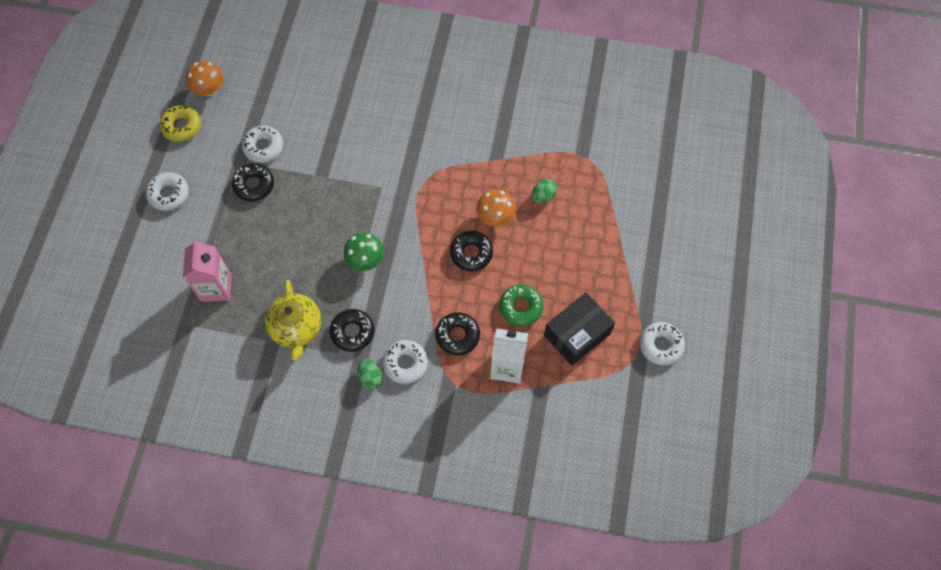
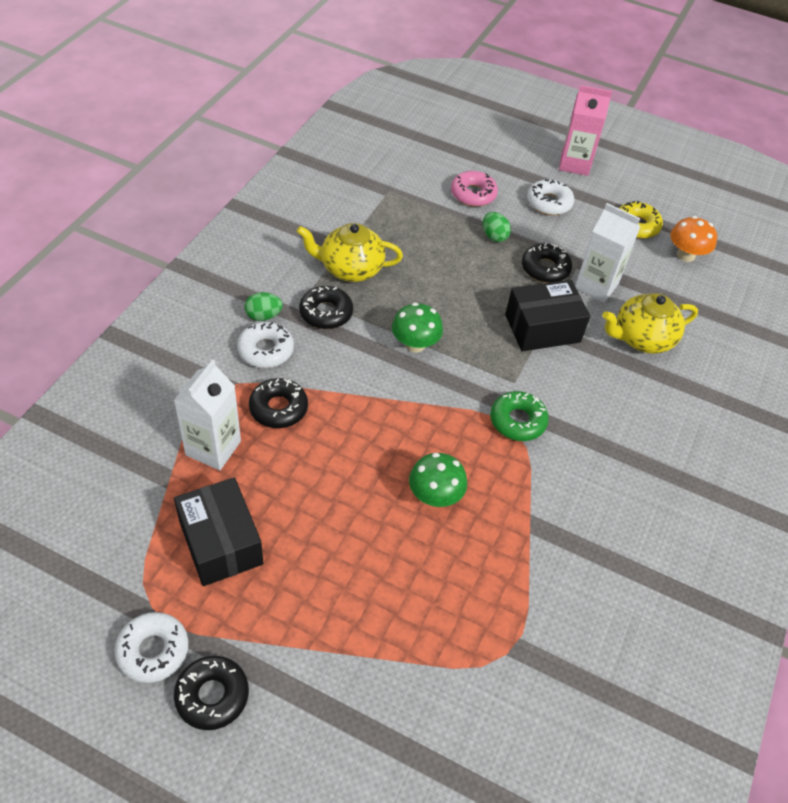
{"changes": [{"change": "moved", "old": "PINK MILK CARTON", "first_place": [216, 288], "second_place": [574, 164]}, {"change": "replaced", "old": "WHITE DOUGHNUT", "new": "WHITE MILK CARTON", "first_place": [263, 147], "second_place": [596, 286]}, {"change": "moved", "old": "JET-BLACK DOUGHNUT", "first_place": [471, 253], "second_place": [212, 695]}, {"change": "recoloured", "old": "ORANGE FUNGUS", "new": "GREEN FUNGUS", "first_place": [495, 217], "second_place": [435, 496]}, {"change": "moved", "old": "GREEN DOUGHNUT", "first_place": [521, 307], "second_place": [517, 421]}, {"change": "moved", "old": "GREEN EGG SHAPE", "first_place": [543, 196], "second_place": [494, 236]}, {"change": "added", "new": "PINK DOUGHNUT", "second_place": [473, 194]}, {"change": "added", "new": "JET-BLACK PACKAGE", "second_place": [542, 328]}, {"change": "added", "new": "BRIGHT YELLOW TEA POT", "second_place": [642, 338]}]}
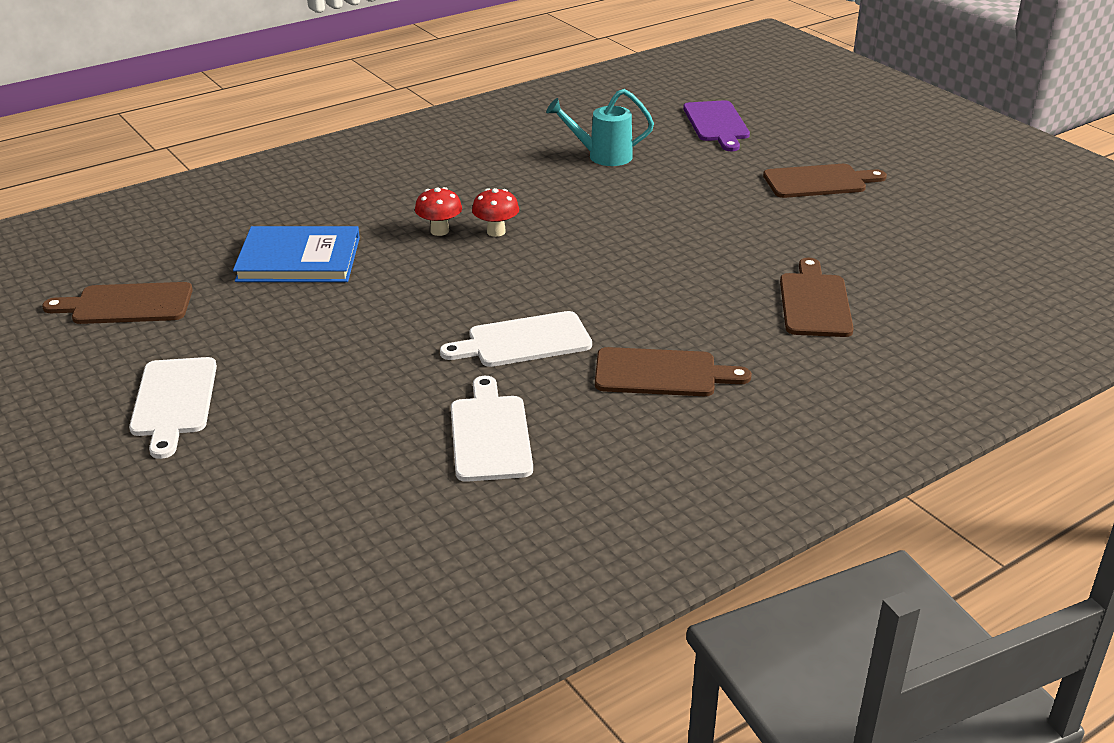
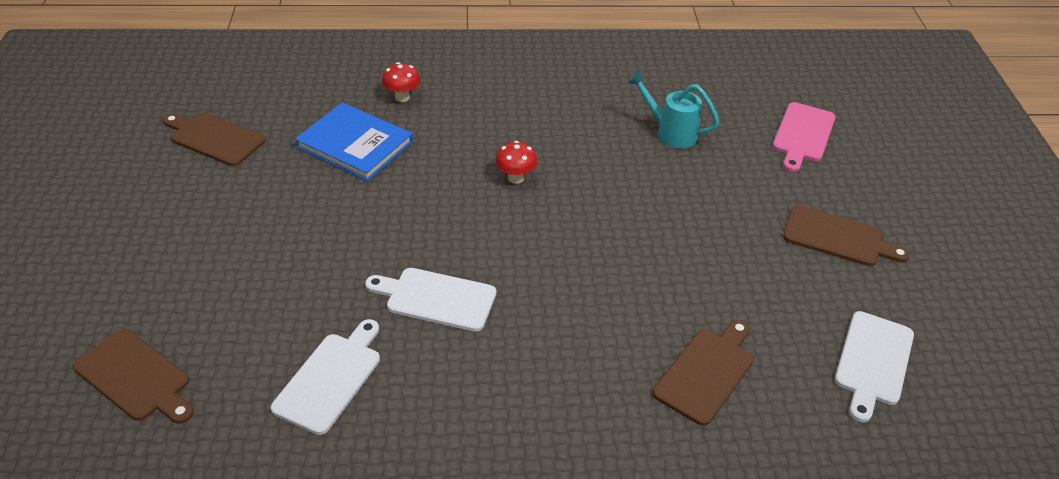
{"changes": [{"change": "moved", "old": "WHITE CHOPPING BOARD", "first_place": [174, 401], "second_place": [873, 362]}, {"change": "moved", "old": "CRIMSON FUNGUS", "first_place": [439, 231], "second_place": [402, 97]}, {"change": "moved", "old": "BROWN CHOPPING BOARD", "first_place": [662, 373], "second_place": [135, 377]}, {"change": "recoloured", "old": "PURPLE CHOPPING BOARD", "new": "PINK CHOPPING BOARD", "first_place": [716, 124], "second_place": [803, 135]}]}
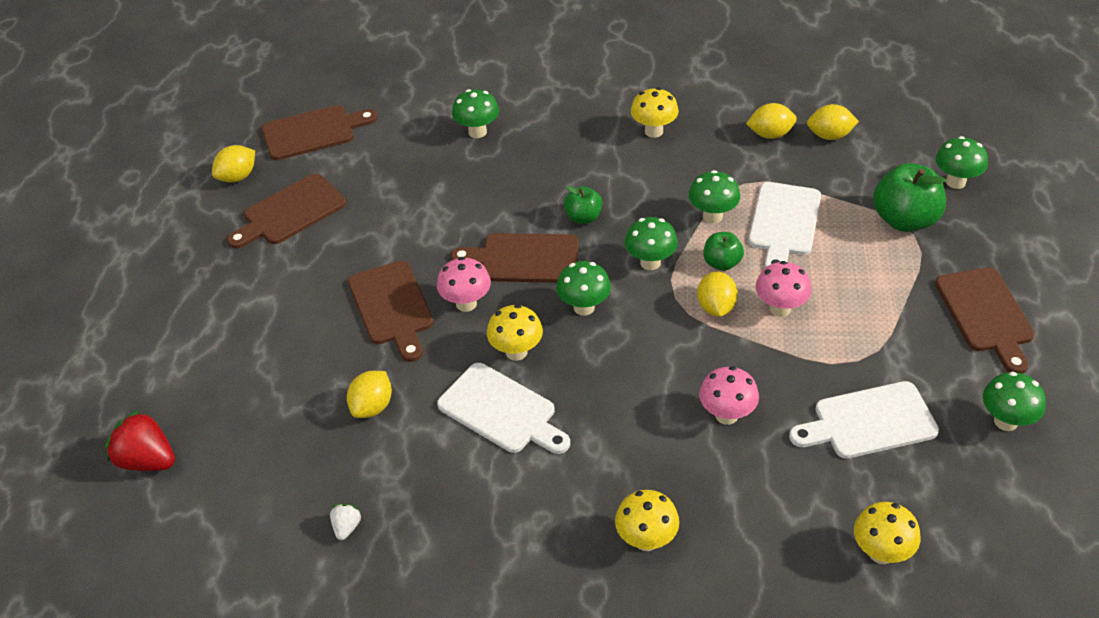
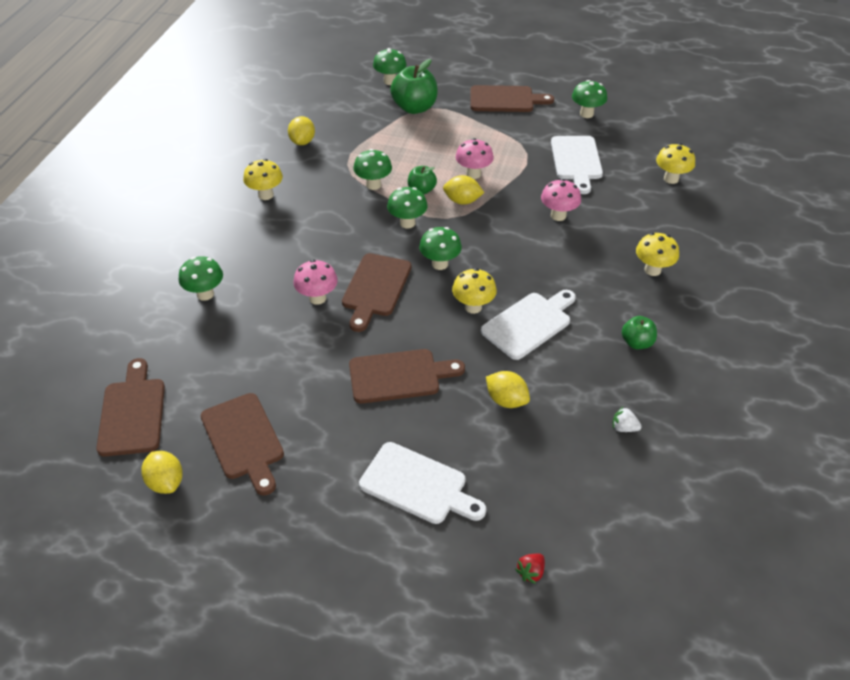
{"changes": [{"change": "resized", "old": "CRIMSON STRAWBERRY", "first_place": [147, 460], "second_place": [531, 572], "factor": 0.51}, {"change": "moved", "old": "PINK FUNGUS", "first_place": [466, 303], "second_place": [317, 298]}, {"change": "moved", "old": "GREEN TOY APPLE", "first_place": [583, 217], "second_place": [636, 343]}, {"change": "moved", "old": "WHITE CHOPPING BOARD", "first_place": [784, 223], "second_place": [417, 485]}, {"change": "removed", "old": "BRIGHT YELLOW LEMON", "first_place": [829, 136]}]}
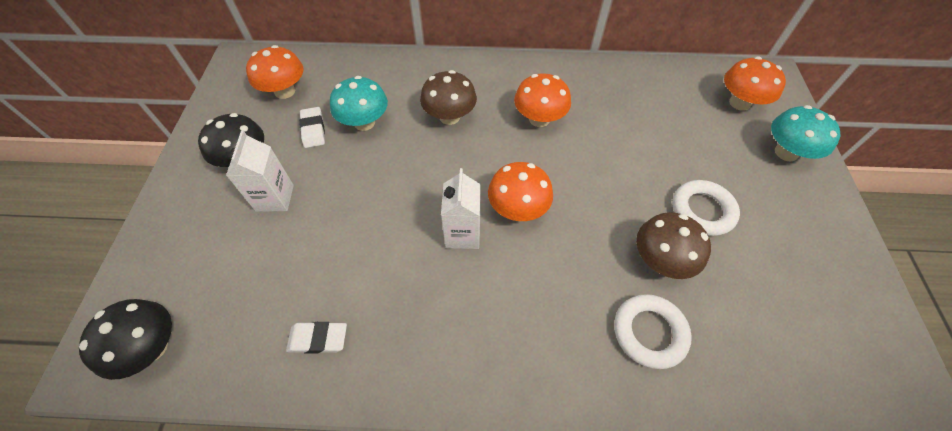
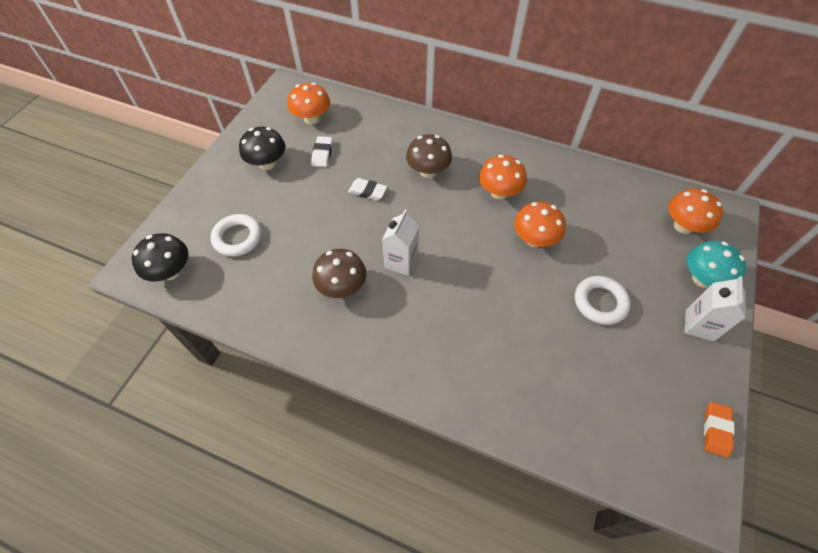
{"changes": [{"change": "moved", "old": "WHITE MILK CARTON", "first_place": [275, 198], "second_place": [699, 325]}, {"change": "moved", "old": "WHITE PENCIL ERASER", "first_place": [318, 339], "second_place": [367, 191]}, {"change": "removed", "old": "TEAL FUNGUS", "first_place": [364, 122]}, {"change": "moved", "old": "ORANGE FUNGUS", "first_place": [518, 209], "second_place": [534, 239]}, {"change": "moved", "old": "WHITE RING", "first_place": [649, 332], "second_place": [237, 238]}, {"change": "moved", "old": "BROWN FUNGUS", "first_place": [660, 260], "second_place": [342, 287]}, {"change": "added", "new": "ORANGE PENCIL ERASER", "second_place": [716, 430]}]}
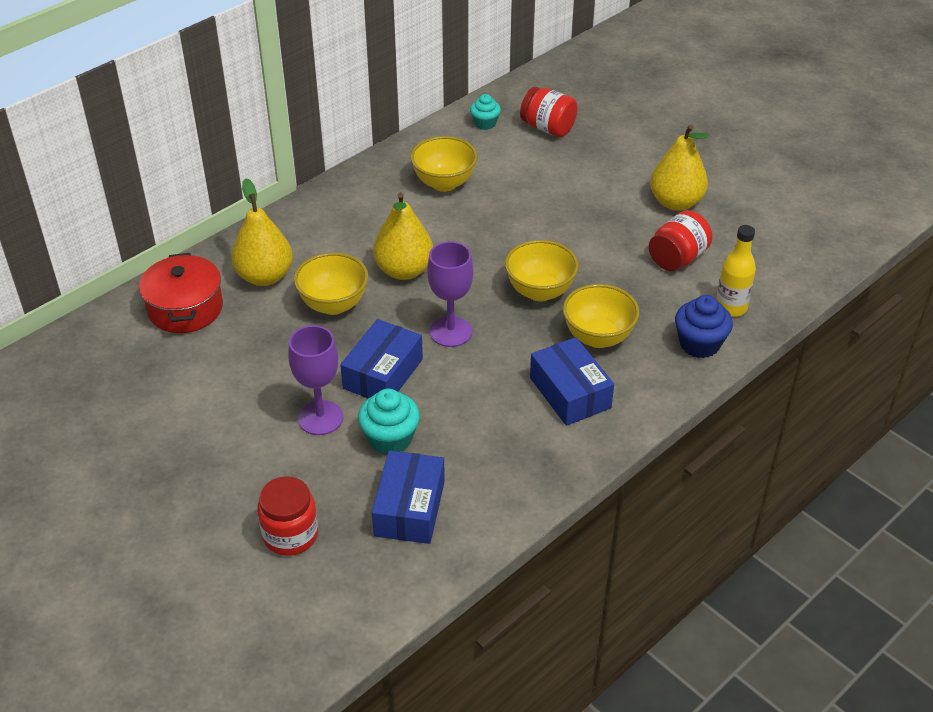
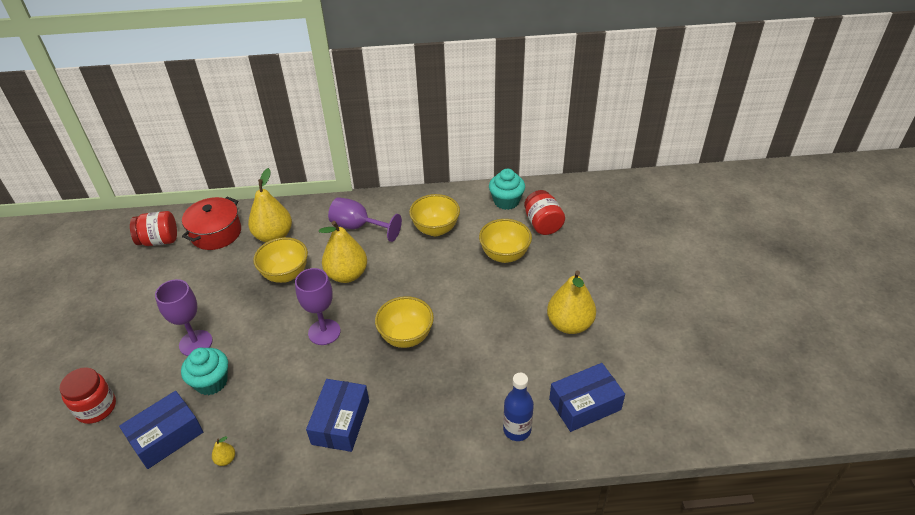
{"changes": [{"change": "moved", "old": "COBALT PACKAGE", "first_place": [383, 374], "second_place": [585, 404]}, {"change": "resized", "old": "TEAL CUPCAKE", "first_place": [485, 123], "second_place": [506, 201], "factor": 1.54}, {"change": "moved", "old": "BRIGHT YELLOW DEEP DISH", "first_place": [598, 337], "second_place": [504, 255]}, {"change": "moved", "old": "CRIMSON JAR", "first_place": [677, 258], "second_place": [159, 240]}, {"change": "removed", "old": "COBALT CUPCAKE", "first_place": [699, 344]}, {"change": "recoloured", "old": "BRIGHT YELLOW DRINK BOTTLE", "new": "COBALT DRINK BOTTLE", "first_place": [731, 308], "second_place": [517, 430]}, {"change": "added", "new": "BRIGHT YELLOW TOY PEAR", "second_place": [226, 459]}, {"change": "added", "new": "PURPLE WINE GLASS", "second_place": [358, 227]}]}
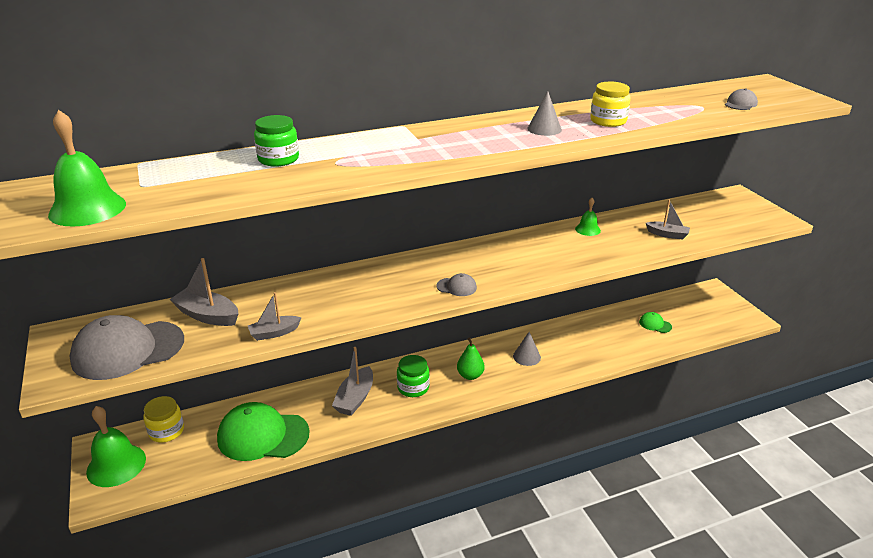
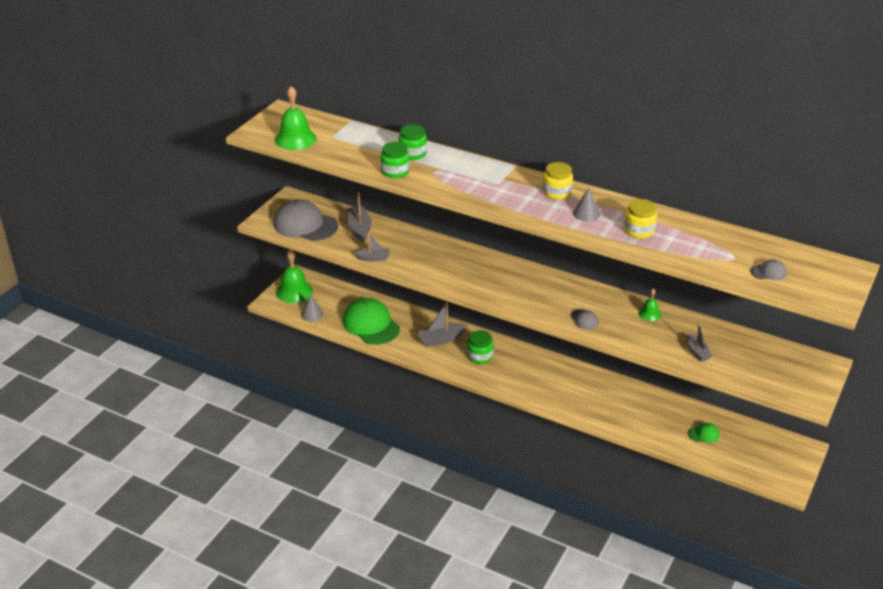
{"changes": [{"change": "moved", "old": "BRIGHT YELLOW JAR", "first_place": [166, 431], "second_place": [557, 192]}, {"change": "turned", "old": "ASH-GREY BOAT", "first_place": [274, 333], "second_place": [373, 258], "degrees": 150}, {"change": "moved", "old": "ASH-GREY PEAKED CAP", "first_place": [456, 287], "second_place": [584, 319]}, {"change": "removed", "old": "GREEN TOY PEAR", "first_place": [470, 375]}, {"change": "moved", "old": "ASH-GREY CONE SHAPE", "first_place": [526, 356], "second_place": [312, 314]}, {"change": "turned", "old": "GREEN PEAKED CAP", "first_place": [655, 324], "second_place": [703, 434], "degrees": 90}, {"change": "added", "new": "GREEN JAR", "second_place": [395, 172]}]}
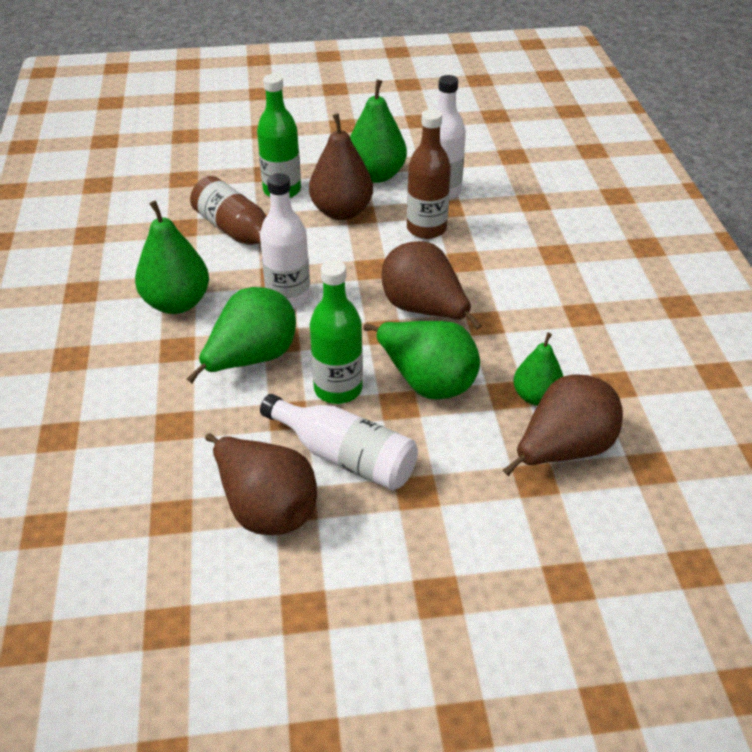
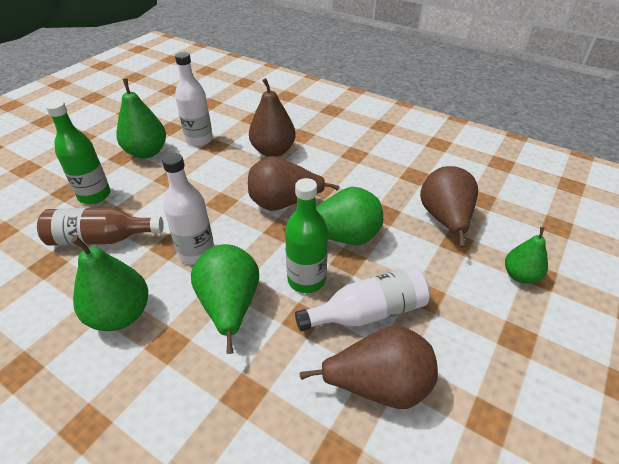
{"changes": [{"change": "moved", "old": "BROWN TOY PEAR", "first_place": [341, 212], "second_place": [273, 151]}, {"change": "removed", "old": "BROWN DRINK BOTTLE", "first_place": [426, 229]}, {"change": "moved", "old": "GREEN TOY PEAR", "first_place": [536, 397], "second_place": [520, 275]}]}
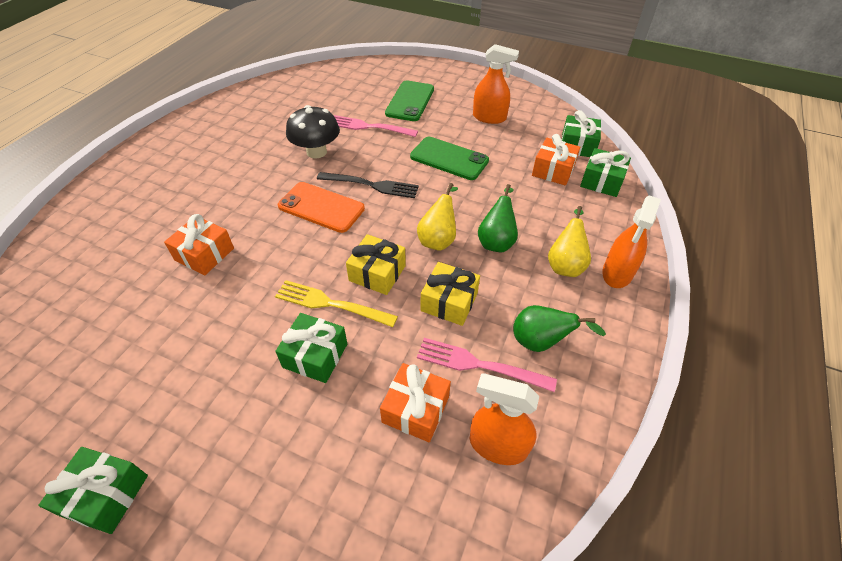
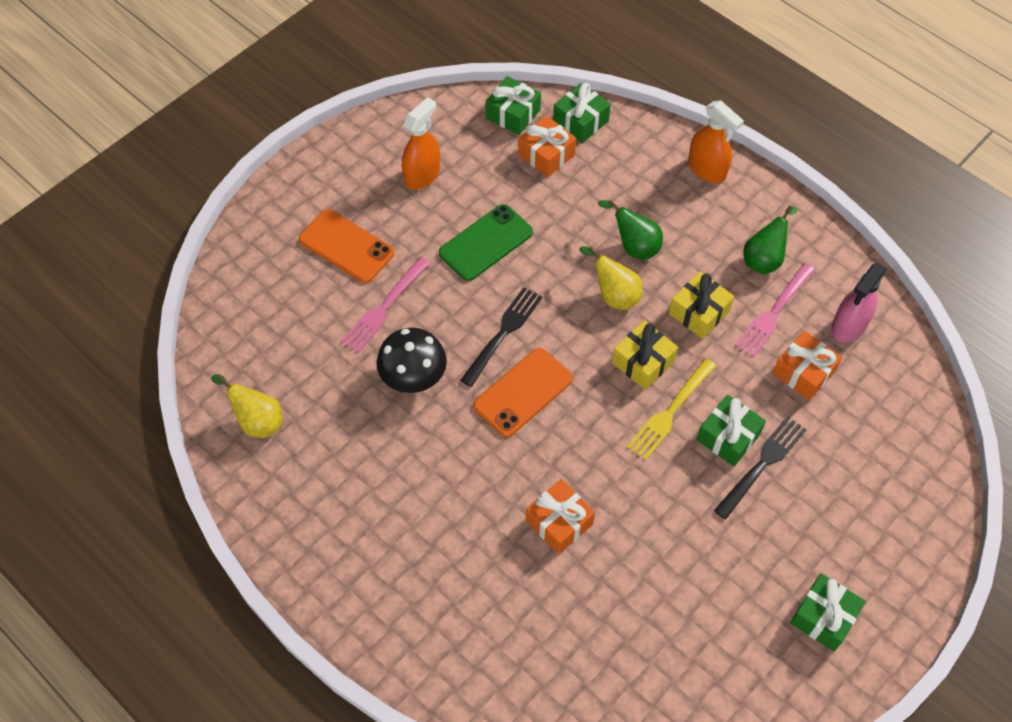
{"changes": [{"change": "recoloured", "old": "GREEN SMARTPHONE", "new": "ORANGE SMARTPHONE", "first_place": [410, 101], "second_place": [346, 246]}, {"change": "recoloured", "old": "ORANGE SPRAY CLEANER", "new": "PINK SPRAY CLEANER", "first_place": [497, 445], "second_place": [848, 326]}, {"change": "moved", "old": "BRIGHT YELLOW TOY PEAR", "first_place": [565, 264], "second_place": [257, 421]}, {"change": "added", "new": "JET-BLACK DINNER FORK", "second_place": [762, 464]}]}
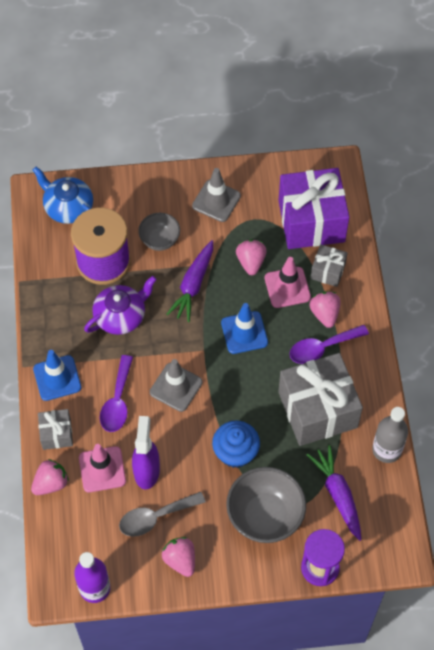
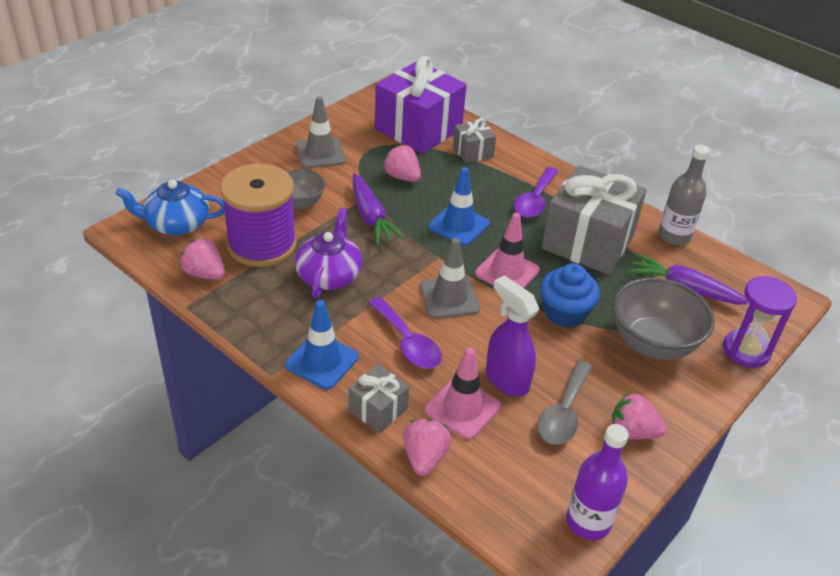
{"changes": [{"change": "moved", "old": "PINK ROAD CONE", "first_place": [287, 287], "second_place": [507, 272]}, {"change": "moved", "old": "PINK STRAWBERRY", "first_place": [324, 314], "second_place": [205, 274]}]}
